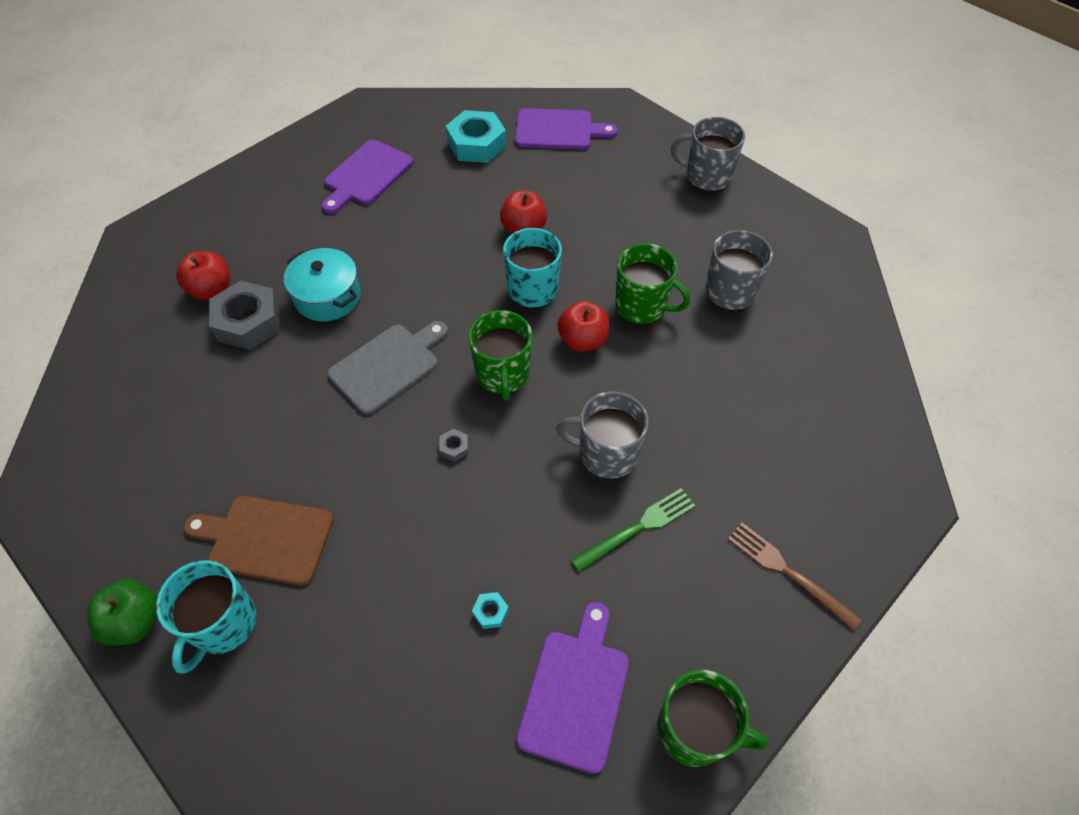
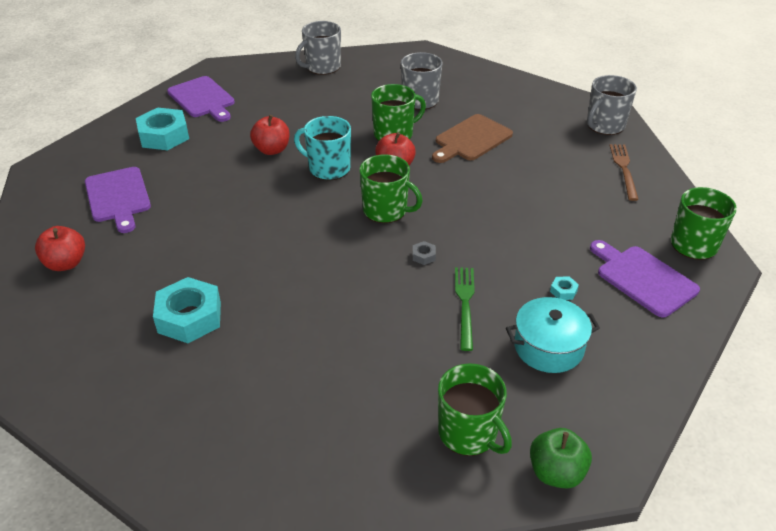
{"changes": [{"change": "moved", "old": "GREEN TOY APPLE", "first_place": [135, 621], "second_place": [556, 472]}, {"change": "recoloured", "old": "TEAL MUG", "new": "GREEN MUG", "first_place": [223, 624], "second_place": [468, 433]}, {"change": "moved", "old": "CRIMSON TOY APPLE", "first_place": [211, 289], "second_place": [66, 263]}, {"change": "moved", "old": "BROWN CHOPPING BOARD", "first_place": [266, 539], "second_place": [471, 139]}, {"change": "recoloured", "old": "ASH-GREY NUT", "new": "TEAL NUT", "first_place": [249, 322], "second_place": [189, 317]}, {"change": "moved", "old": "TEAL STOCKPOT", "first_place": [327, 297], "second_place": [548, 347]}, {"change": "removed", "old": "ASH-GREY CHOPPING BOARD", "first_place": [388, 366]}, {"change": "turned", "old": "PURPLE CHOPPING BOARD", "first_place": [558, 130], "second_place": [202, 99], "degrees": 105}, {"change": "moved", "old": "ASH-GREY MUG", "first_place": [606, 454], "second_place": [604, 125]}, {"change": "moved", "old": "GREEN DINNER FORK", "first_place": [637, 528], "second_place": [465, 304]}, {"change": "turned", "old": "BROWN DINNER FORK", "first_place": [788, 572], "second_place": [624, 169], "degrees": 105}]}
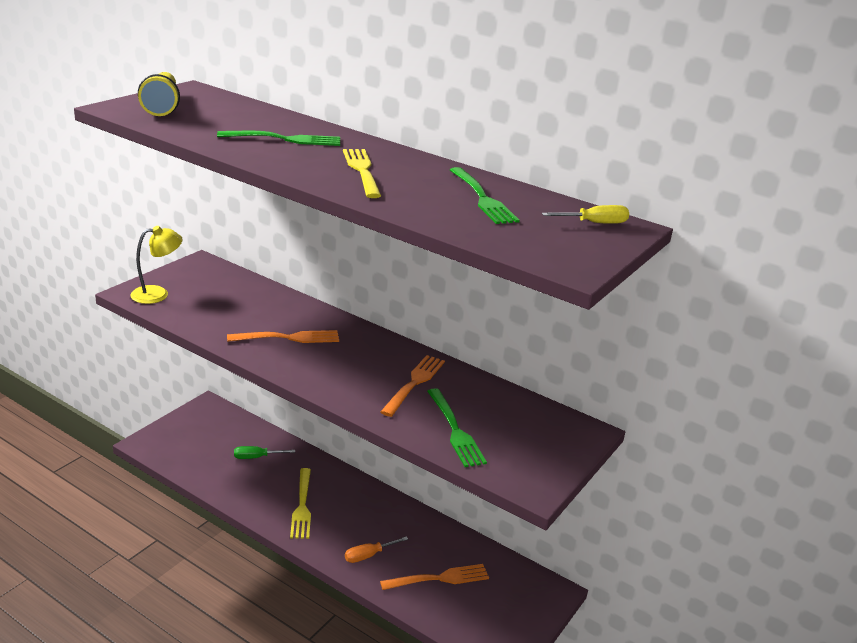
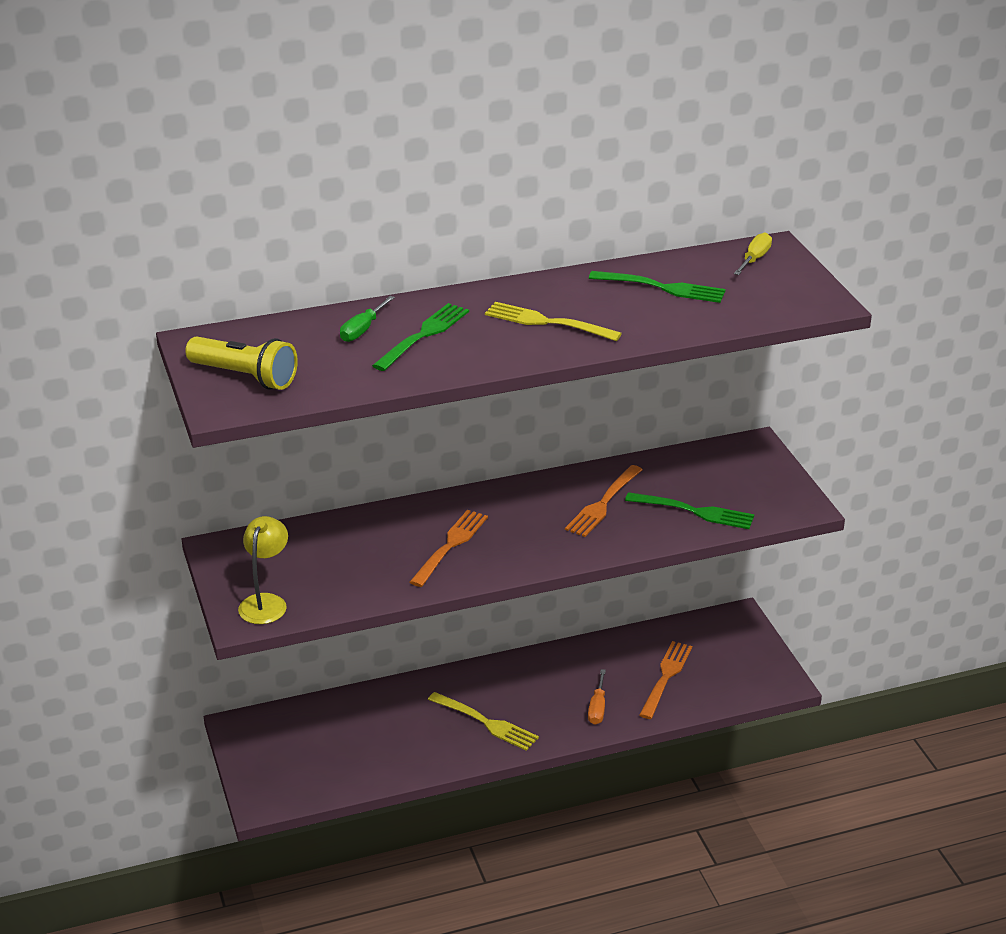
{"changes": [{"change": "moved", "old": "GREEN SCREWDRIVER", "first_place": [257, 457], "second_place": [363, 329]}, {"change": "turned", "old": "ORANGE DINNER FORK", "first_place": [414, 384], "second_place": [603, 503], "degrees": -120}]}
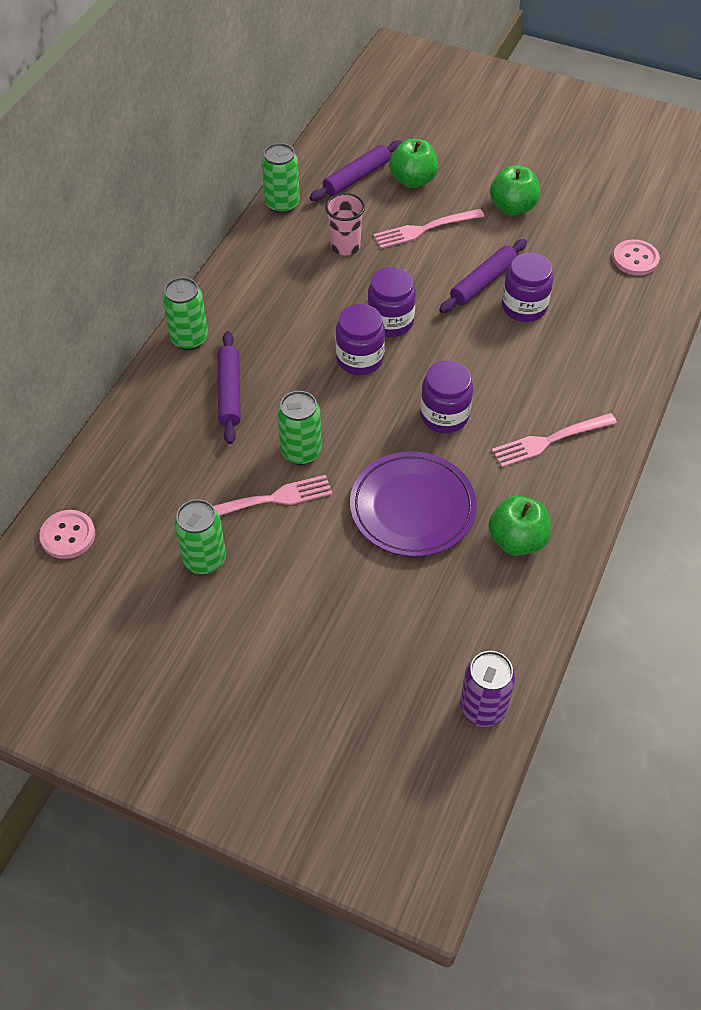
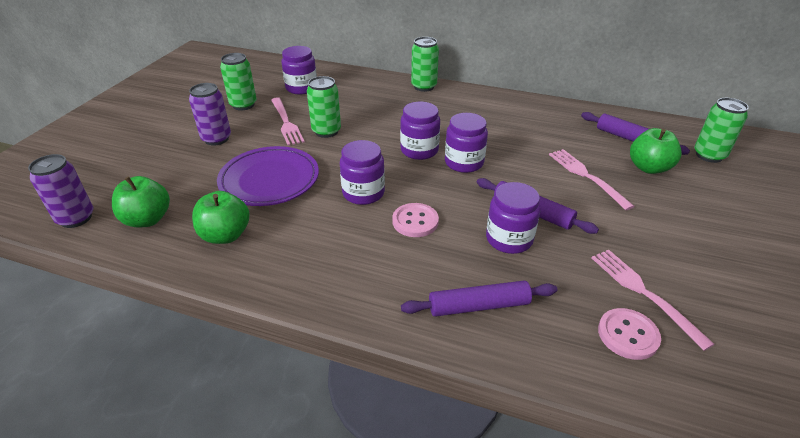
{"changes": [{"change": "moved", "old": "PINK SEWING BUTTON", "first_place": [68, 535], "second_place": [415, 221]}, {"change": "moved", "old": "PURPLE DOUGH ROLLER", "first_place": [229, 392], "second_place": [478, 306]}, {"change": "moved", "old": "GREEN SODA CAN", "first_place": [282, 204], "second_place": [709, 155]}, {"change": "removed", "old": "PINK CUP", "first_place": [345, 246]}, {"change": "moved", "old": "GREEN TOY APPLE", "first_place": [512, 207], "second_place": [147, 219]}, {"change": "moved", "old": "PINK DINNER FORK", "first_place": [550, 440], "second_place": [644, 293]}, {"change": "added", "new": "PURPLE SODA CAN", "second_place": [216, 139]}, {"change": "added", "new": "PURPLE JAR", "second_place": [301, 88]}]}
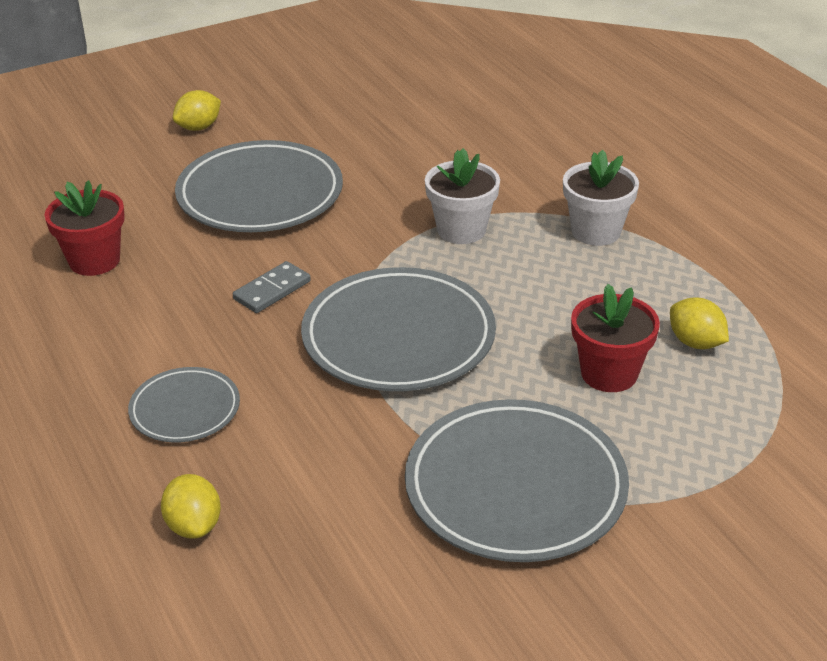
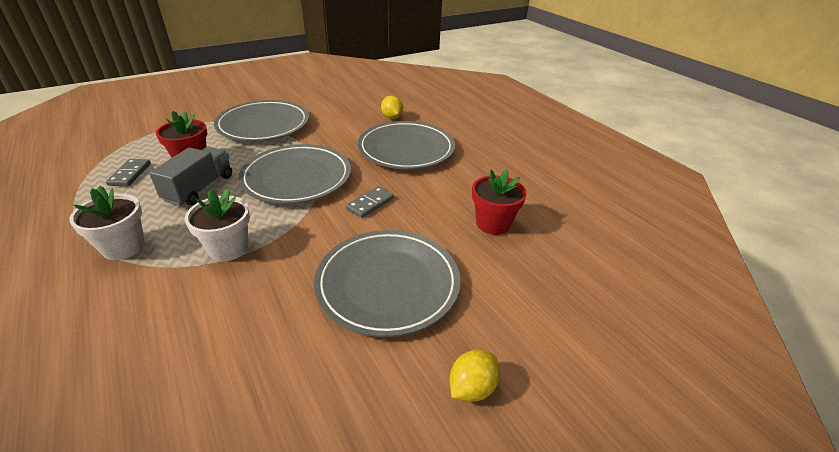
{"changes": [{"change": "resized", "old": "ASH-GREY DINNER PLATE", "first_place": [185, 409], "second_place": [406, 149], "factor": 1.87}, {"change": "replaced", "old": "BRIGHT YELLOW LEMON", "new": "ASH-GREY DOMINO", "first_place": [695, 342], "second_place": [130, 174]}, {"change": "added", "new": "ASH-GREY LORRY", "second_place": [199, 188]}]}
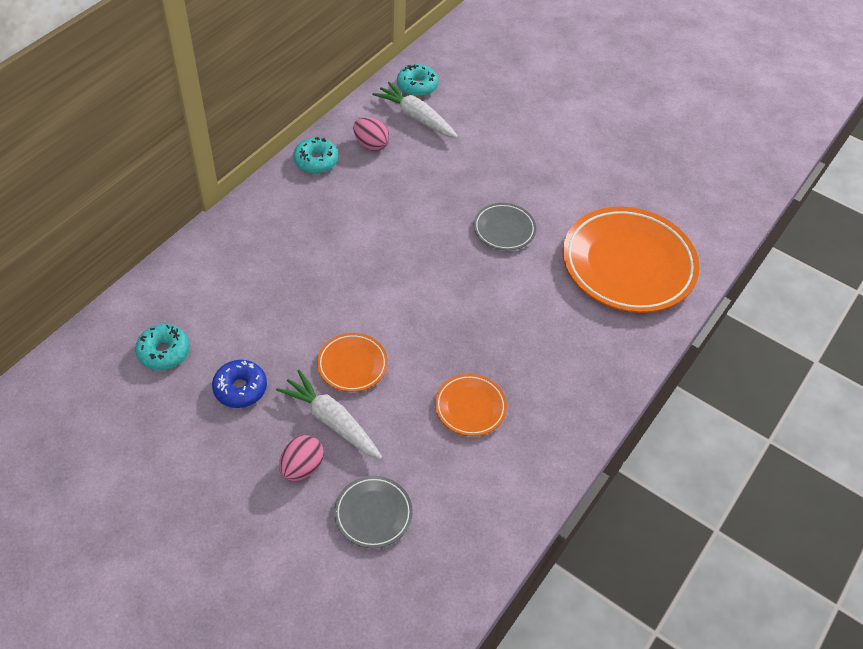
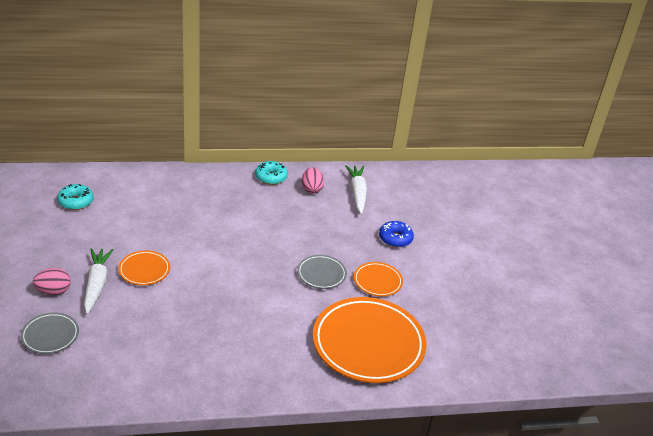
{"changes": [{"change": "moved", "old": "COBALT DOUGHNUT", "first_place": [240, 388], "second_place": [395, 238]}, {"change": "removed", "old": "TEAL DOUGHNUT", "first_place": [417, 86]}, {"change": "moved", "old": "ORANGE DINNER PLATE", "first_place": [470, 407], "second_place": [377, 281]}]}
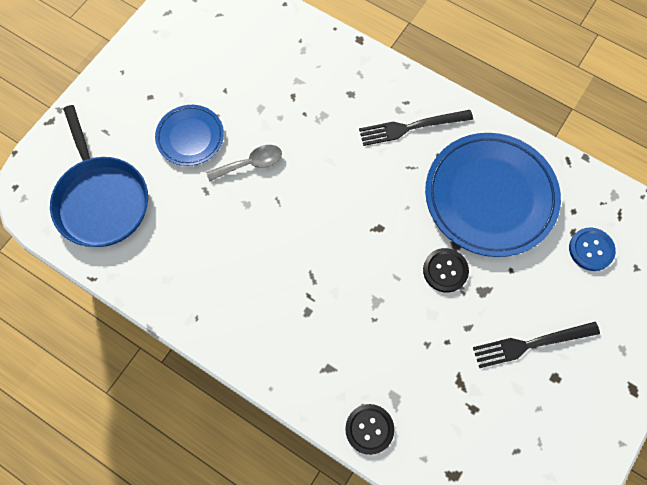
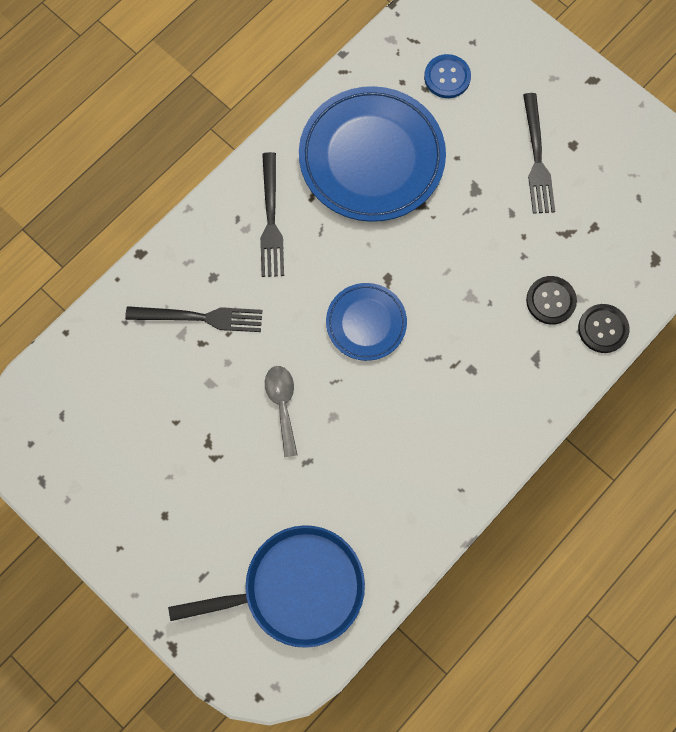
{"changes": [{"change": "moved", "old": "COBALT DINNER PLATE", "first_place": [190, 137], "second_place": [366, 323]}, {"change": "moved", "old": "JET-BLACK SEWING BUTTON", "first_place": [445, 270], "second_place": [550, 301]}, {"change": "added", "new": "JET-BLACK DINNER FORK", "second_place": [200, 318]}]}
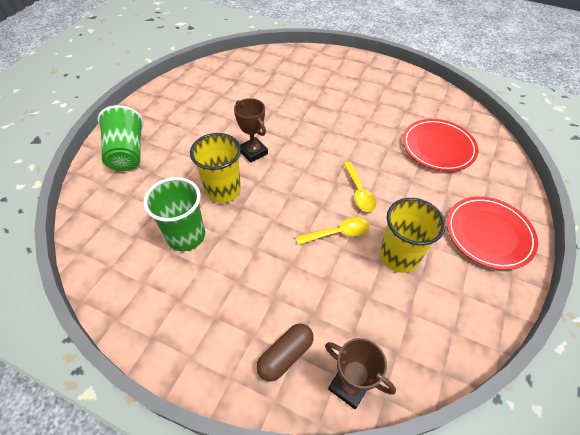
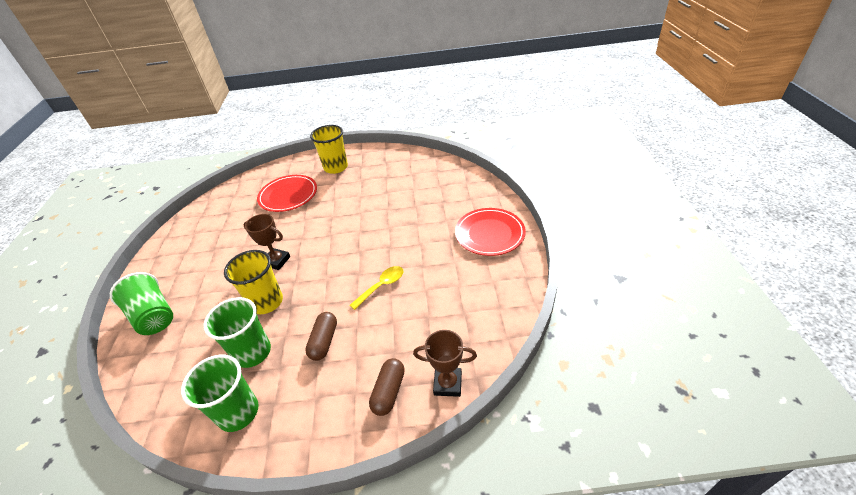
{"changes": [{"change": "removed", "old": "BRIGHT YELLOW SPOON", "first_place": [359, 192]}, {"change": "moved", "old": "BRIGHT YELLOW CUP", "first_place": [399, 256], "second_place": [336, 167]}, {"change": "moved", "old": "CRIMSON DINNER PLATE", "first_place": [438, 147], "second_place": [288, 195]}, {"change": "added", "new": "GREEN CUP", "second_place": [238, 412]}, {"change": "added", "new": "BROWN CAPSULE", "second_place": [324, 341]}]}
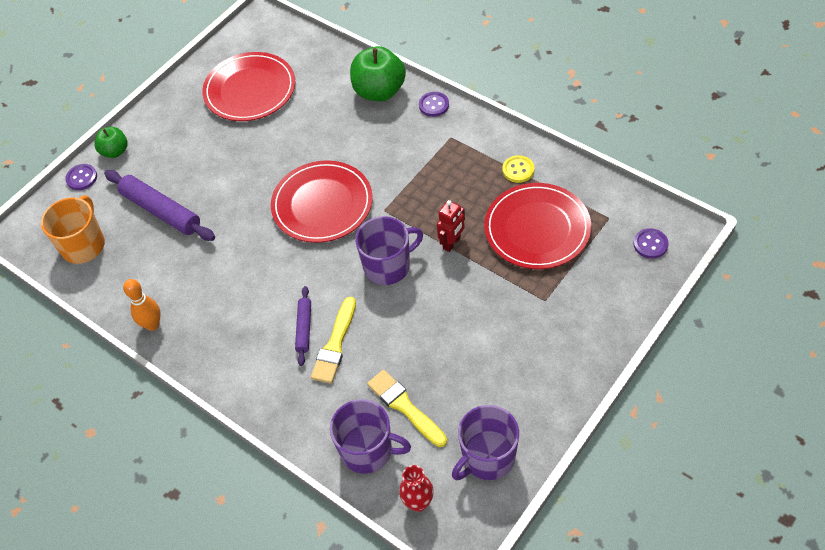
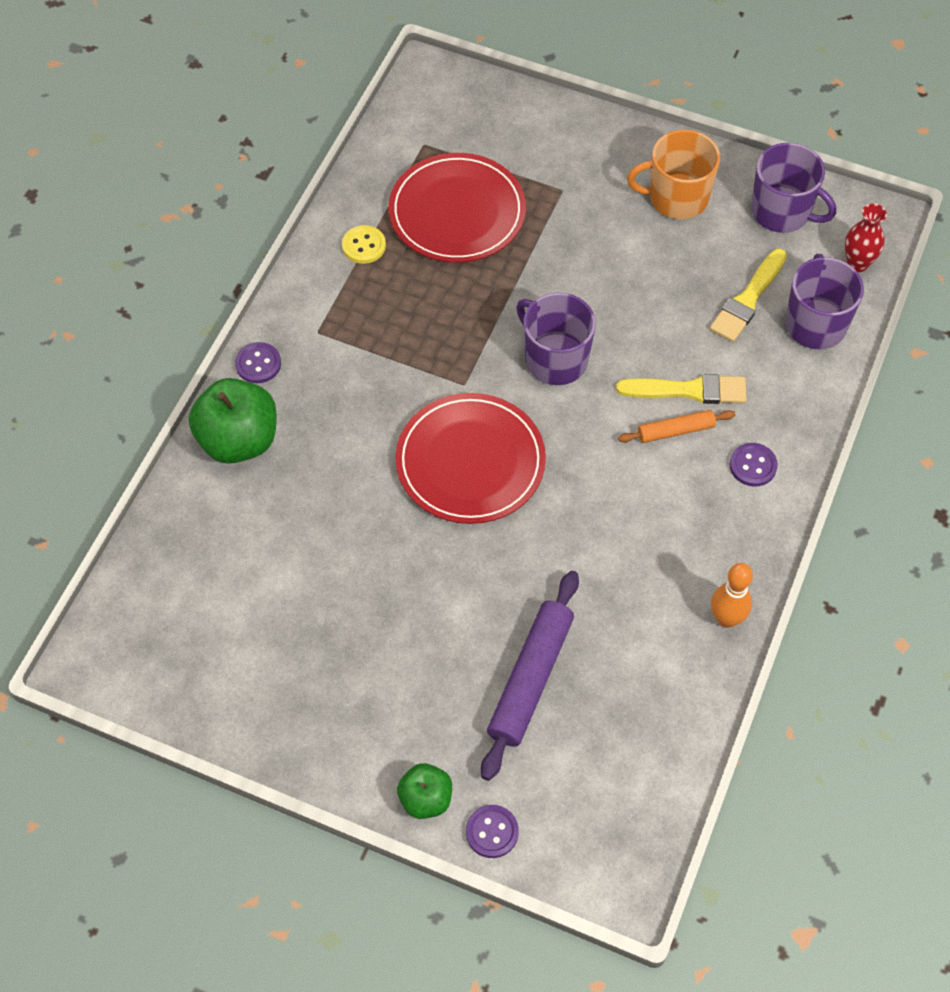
{"changes": [{"change": "moved", "old": "ORANGE MUG", "first_place": [84, 245], "second_place": [677, 198]}, {"change": "removed", "old": "CRIMSON DINNER PLATE", "first_place": [250, 90]}, {"change": "recoloured", "old": "PURPLE DOUGH ROLLER", "new": "ORANGE DOUGH ROLLER", "first_place": [304, 328], "second_place": [675, 431]}, {"change": "removed", "old": "CRIMSON ROBOT FIGURE", "first_place": [452, 243]}, {"change": "moved", "old": "PURPLE SEWING BUTTON", "first_place": [650, 244], "second_place": [753, 466]}]}
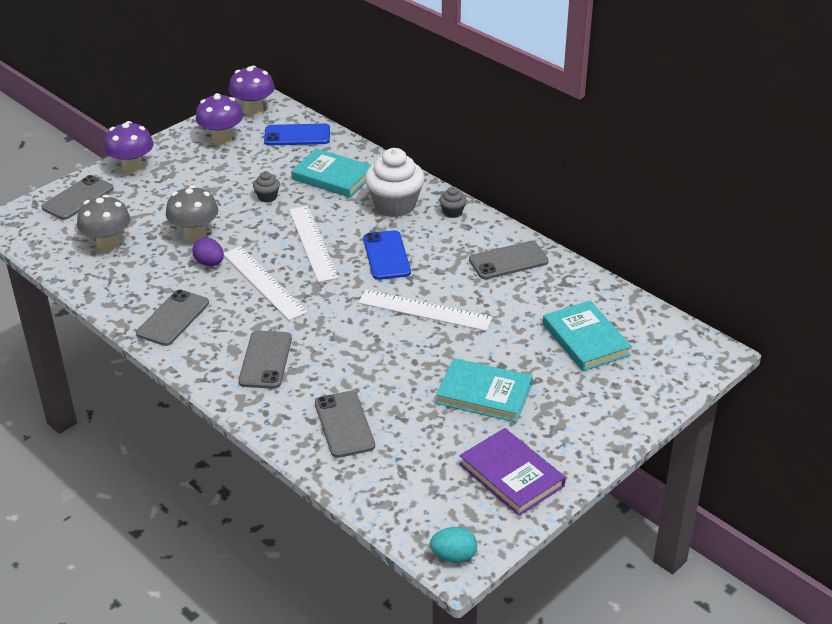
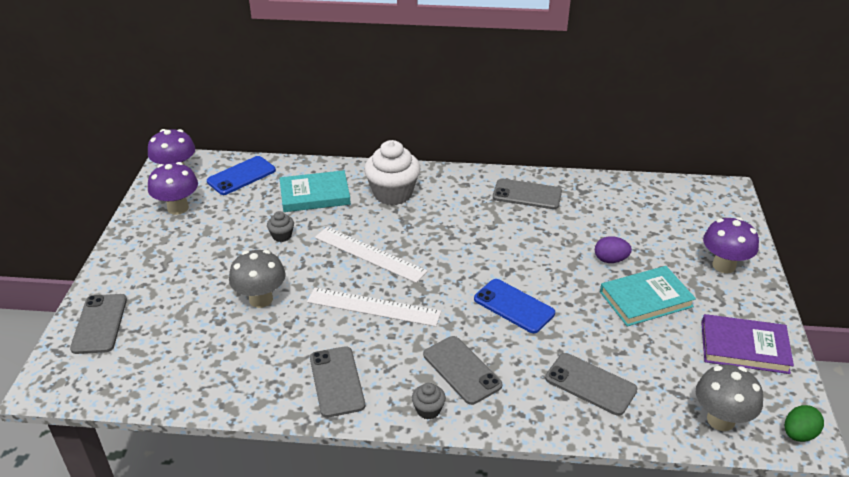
{"changes": [{"change": "moved", "old": "ASH-GREY FUNGUS", "first_place": [108, 245], "second_place": [720, 420]}, {"change": "moved", "old": "PURPLE FUNGUS", "first_place": [132, 169], "second_place": [724, 265]}, {"change": "moved", "old": "PURPLE EGG SHAPE", "first_place": [209, 263], "second_place": [610, 260]}, {"change": "removed", "old": "WHITE RULER", "first_place": [425, 310]}, {"change": "moved", "old": "COBALT SMARTPHONE", "first_place": [386, 255], "second_place": [514, 306]}, {"change": "recoloured", "old": "TEAL EGG SHAPE", "new": "GREEN EGG SHAPE", "first_place": [454, 556], "second_place": [798, 434]}, {"change": "moved", "old": "ASH-GREY CUPCAKE", "first_place": [452, 212], "second_place": [428, 410]}, {"change": "turned", "old": "ASH-GREY SMARTPHONE", "first_place": [508, 261], "second_place": [527, 194], "degrees": 75}, {"change": "removed", "old": "TEAL HARDBACK", "first_place": [585, 339]}]}
